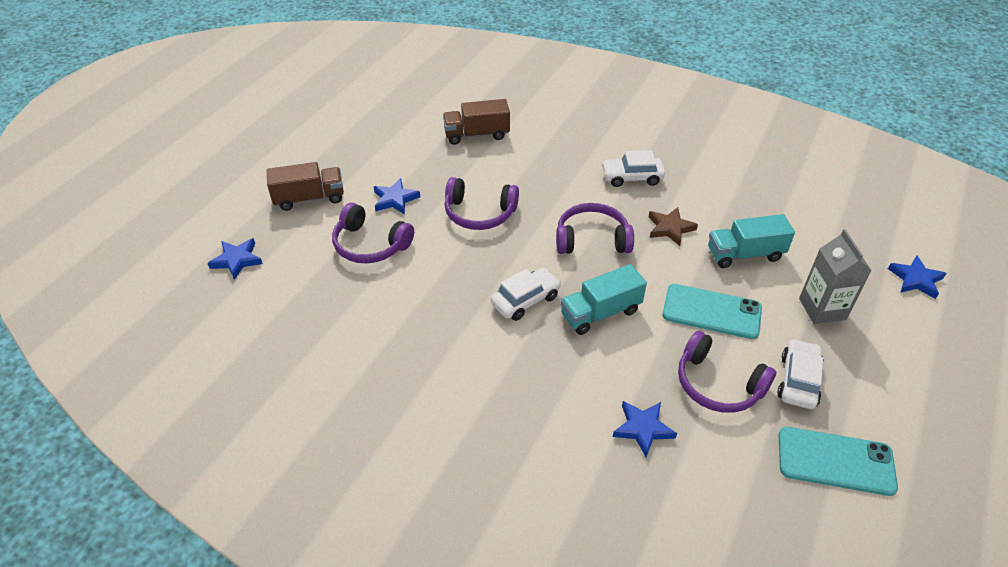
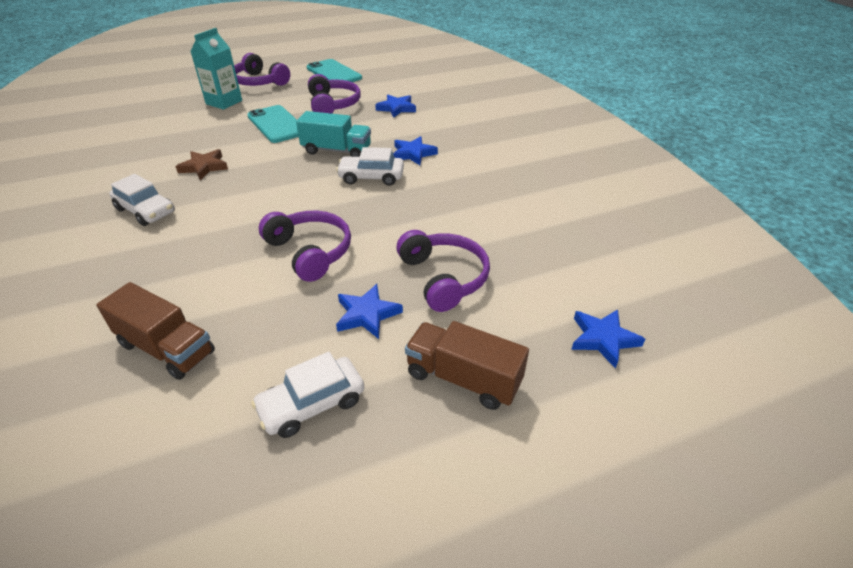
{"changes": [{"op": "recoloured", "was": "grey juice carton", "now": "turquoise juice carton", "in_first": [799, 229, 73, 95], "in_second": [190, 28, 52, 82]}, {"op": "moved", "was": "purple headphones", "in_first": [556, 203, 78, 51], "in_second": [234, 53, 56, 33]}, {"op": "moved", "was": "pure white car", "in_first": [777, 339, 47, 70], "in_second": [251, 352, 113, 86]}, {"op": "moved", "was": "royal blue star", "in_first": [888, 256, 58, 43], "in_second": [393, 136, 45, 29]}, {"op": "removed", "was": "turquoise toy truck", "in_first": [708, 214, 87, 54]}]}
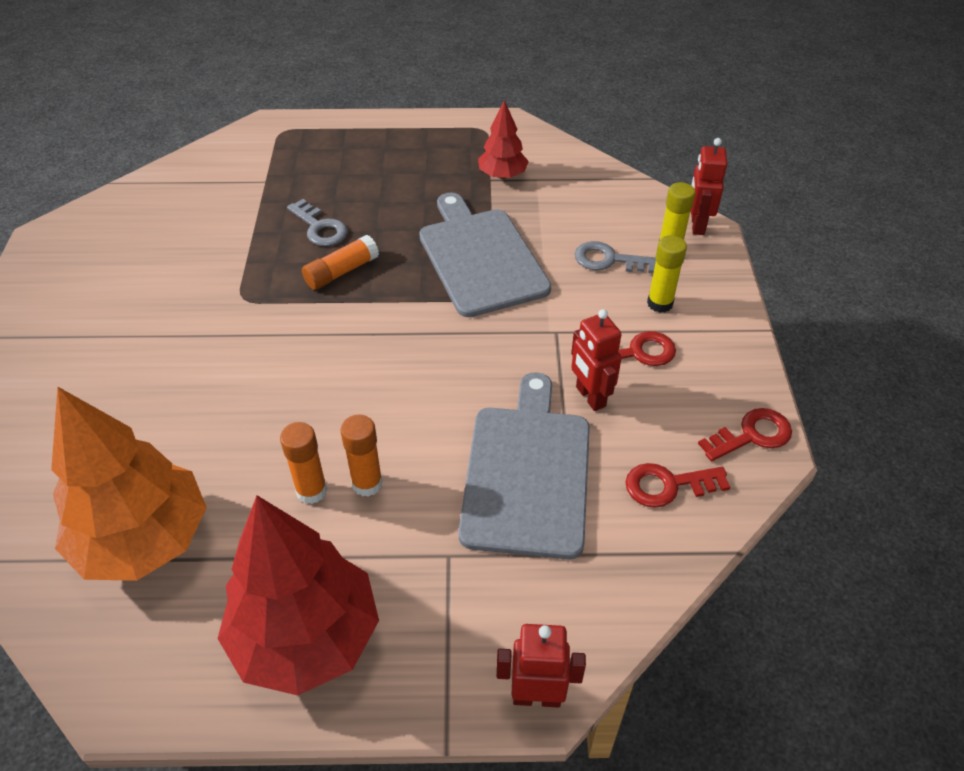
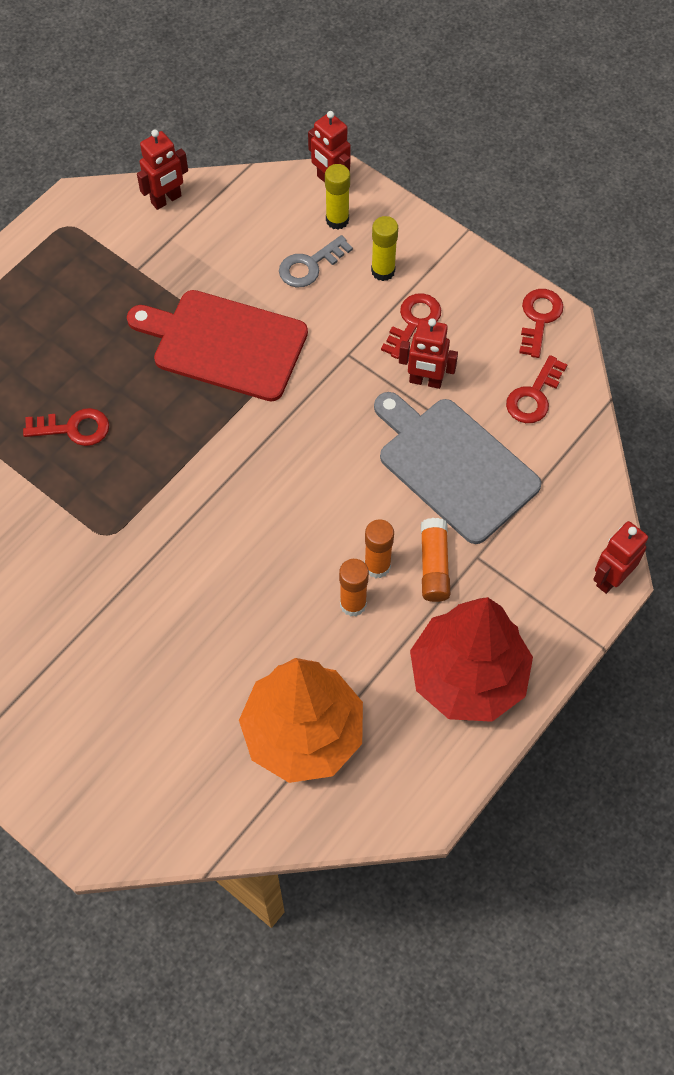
{"changes": [{"op": "recoloured", "was": "grey door key", "now": "scarlet door key", "in_first": [287, 199, 61, 47], "in_second": [23, 408, 86, 38]}, {"op": "recoloured", "was": "grey cutting board", "now": "scarlet cutting board", "in_first": [419, 192, 132, 125], "in_second": [127, 290, 181, 111]}, {"op": "added", "now": "scarlet robot figure", "in_second": [137, 130, 51, 80]}, {"op": "moved", "was": "orange-coloured glue", "in_first": [302, 235, 77, 55], "in_second": [421, 518, 29, 84]}, {"op": "removed", "was": "scarlet fir tree", "in_first": [478, 100, 51, 79]}]}
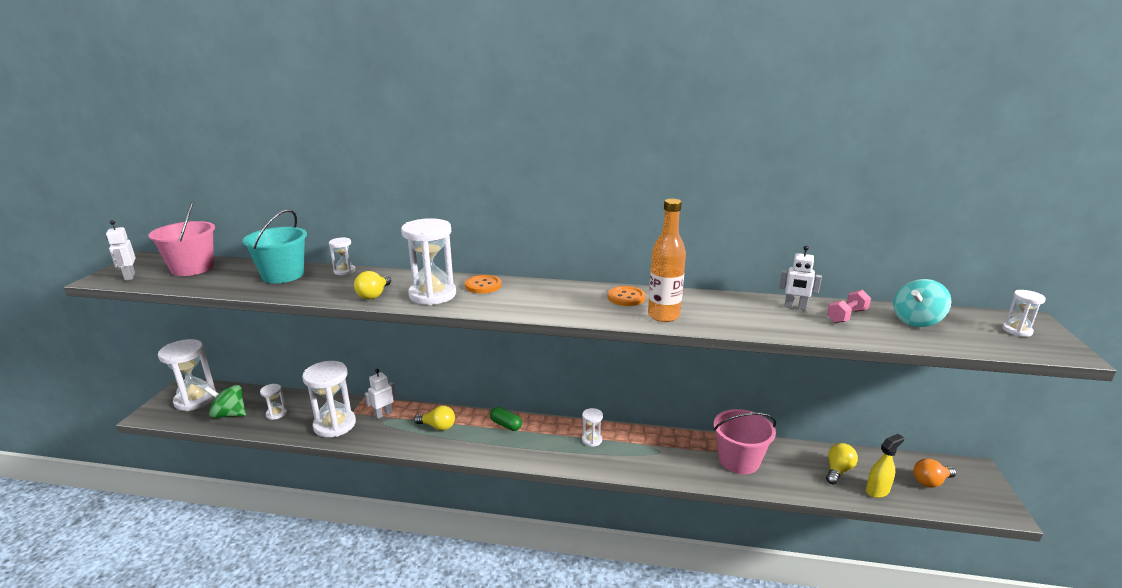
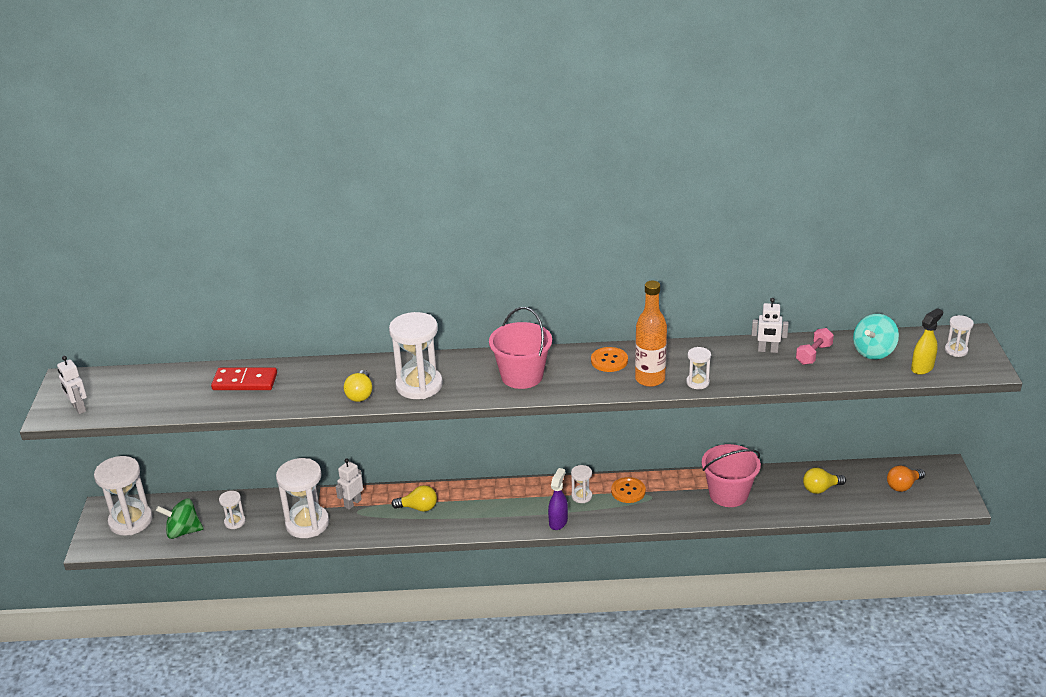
{"changes": [{"op": "replaced", "was": "turquoise bucket", "now": "scarlet domino piece", "in_first": [242, 209, 65, 74], "in_second": [211, 368, 66, 22]}, {"op": "moved", "was": "pink bucket", "in_first": [149, 202, 66, 74], "in_second": [489, 307, 63, 82]}, {"op": "added", "now": "purple spray bottle", "in_second": [548, 468, 20, 62]}, {"op": "moved", "was": "orange-coloured shirt button", "in_first": [465, 275, 36, 18], "in_second": [611, 477, 35, 26]}, {"op": "moved", "was": "pure white hourglass", "in_first": [329, 237, 27, 38], "in_second": [686, 347, 25, 42]}, {"op": "turned", "was": "golden light bulb", "in_first": [826, 443, 32, 41], "in_second": [803, 468, 43, 26], "clockwise": -135}, {"op": "moved", "was": "golden spray bottle", "in_first": [866, 434, 38, 64], "in_second": [911, 308, 32, 67]}, {"op": "removed", "was": "leaf-green capsule", "in_first": [490, 407, 32, 24]}]}
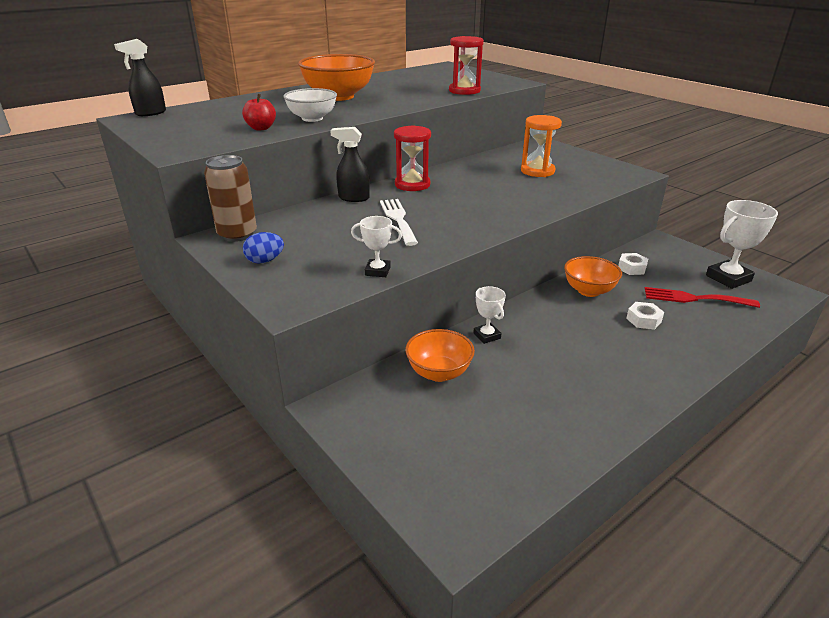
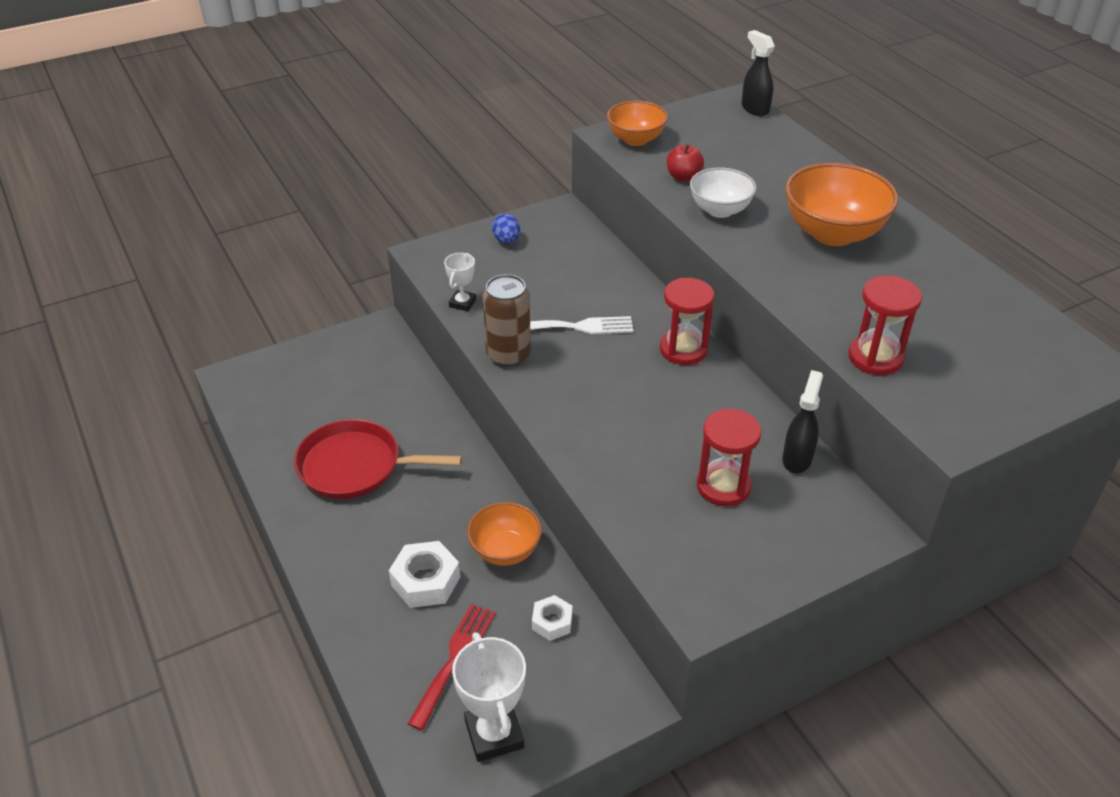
{"changes": [{"op": "added", "now": "scarlet pan", "in_second": [294, 419, 168, 80]}, {"op": "resized", "was": "pure white nut", "in_first": [626, 302, 38, 28], "in_second": [389, 541, 71, 67], "ratio": 1.62}, {"op": "moved", "was": "russet soda can", "in_first": [204, 155, 53, 87], "in_second": [483, 274, 48, 93]}, {"op": "moved", "was": "orange-coloured serving bowl", "in_first": [405, 329, 70, 53], "in_second": [607, 101, 61, 45]}, {"op": "recoloured", "was": "orange-coloured hourglass", "now": "scarlet hourglass", "in_first": [521, 115, 41, 62], "in_second": [697, 409, 64, 97]}, {"op": "moved", "was": "ebony spray bottle", "in_first": [330, 127, 40, 75], "in_second": [782, 370, 41, 104]}, {"op": "removed", "was": "pure white trophy", "in_first": [474, 286, 32, 58]}]}
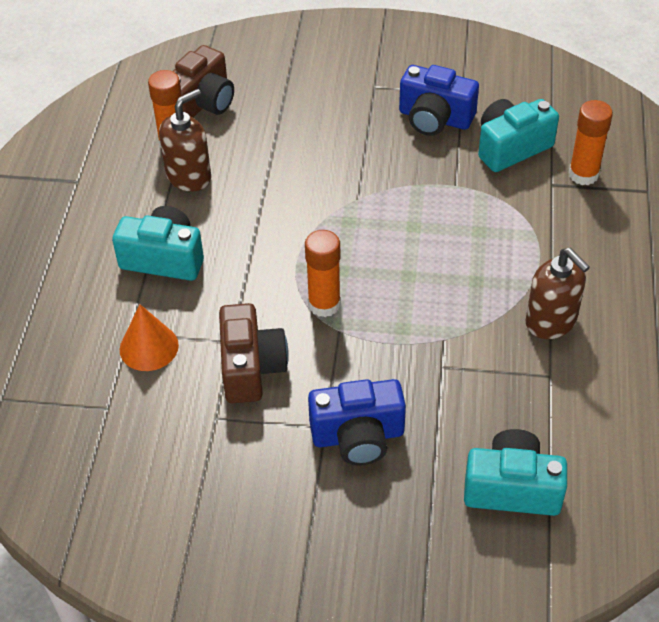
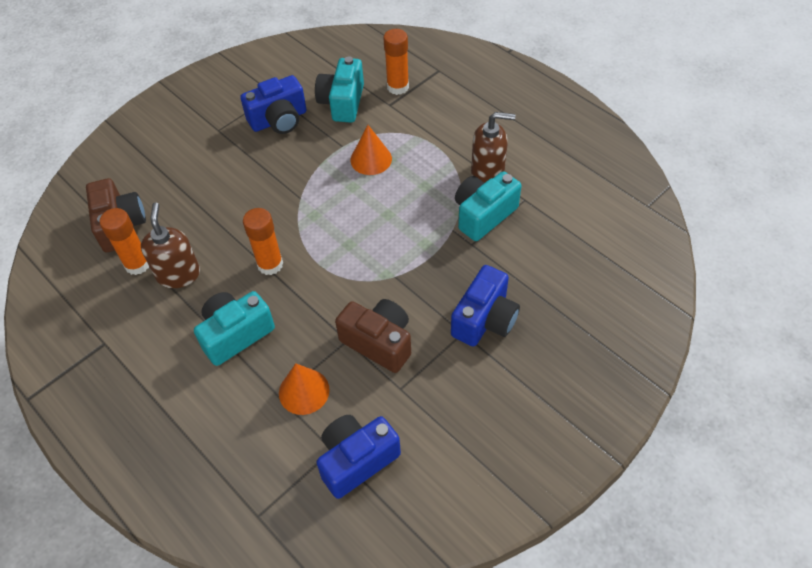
{"changes": [{"op": "moved", "was": "orange-coloured glue", "in_first": [305, 230, 36, 87], "in_second": [243, 208, 40, 67]}, {"op": "added", "now": "royal blue photo camera", "in_second": [316, 415, 85, 84]}, {"op": "added", "now": "orange-coloured cone shape", "in_second": [351, 125, 41, 50]}, {"op": "moved", "was": "turquoise photo camera", "in_first": [464, 429, 103, 87], "in_second": [455, 171, 66, 70]}]}
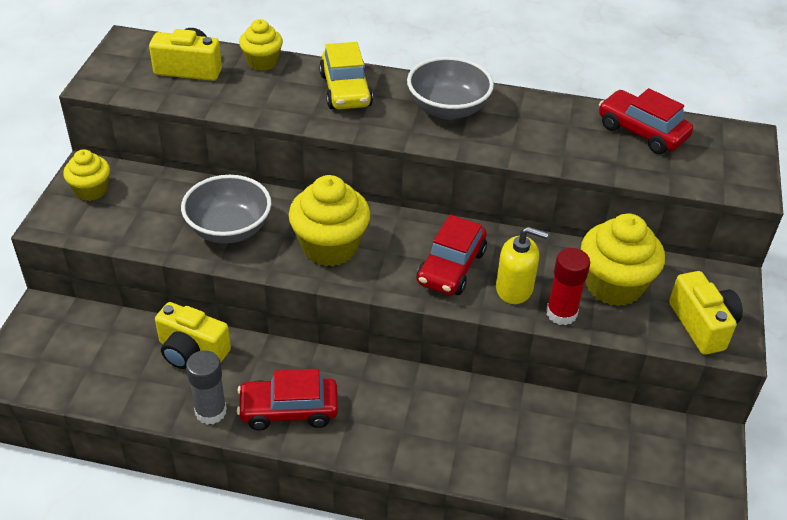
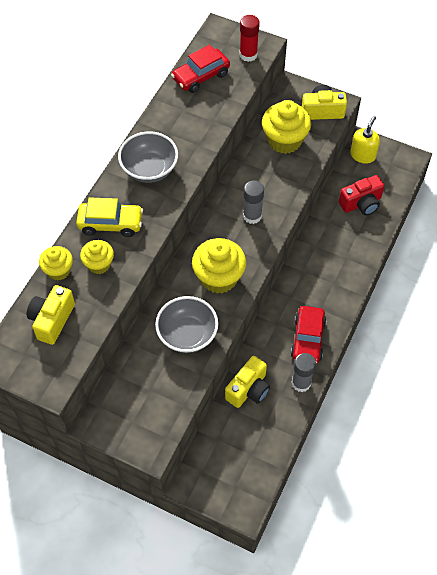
{"changes": [{"op": "moved", "was": "golden muffin", "in_first": [63, 149, 47, 52], "in_second": [80, 240, 34, 34]}, {"op": "moved", "was": "scarlet glue", "in_first": [546, 248, 44, 77], "in_second": [239, 15, 21, 47]}, {"op": "replaced", "was": "scarlet car", "now": "grey glue", "in_first": [417, 215, 70, 80], "in_second": [243, 180, 21, 44]}, {"op": "added", "now": "scarlet photo camera", "in_second": [339, 175, 45, 40]}, {"op": "moved", "was": "golden soap pump", "in_first": [496, 227, 52, 77], "in_second": [350, 116, 30, 48]}]}
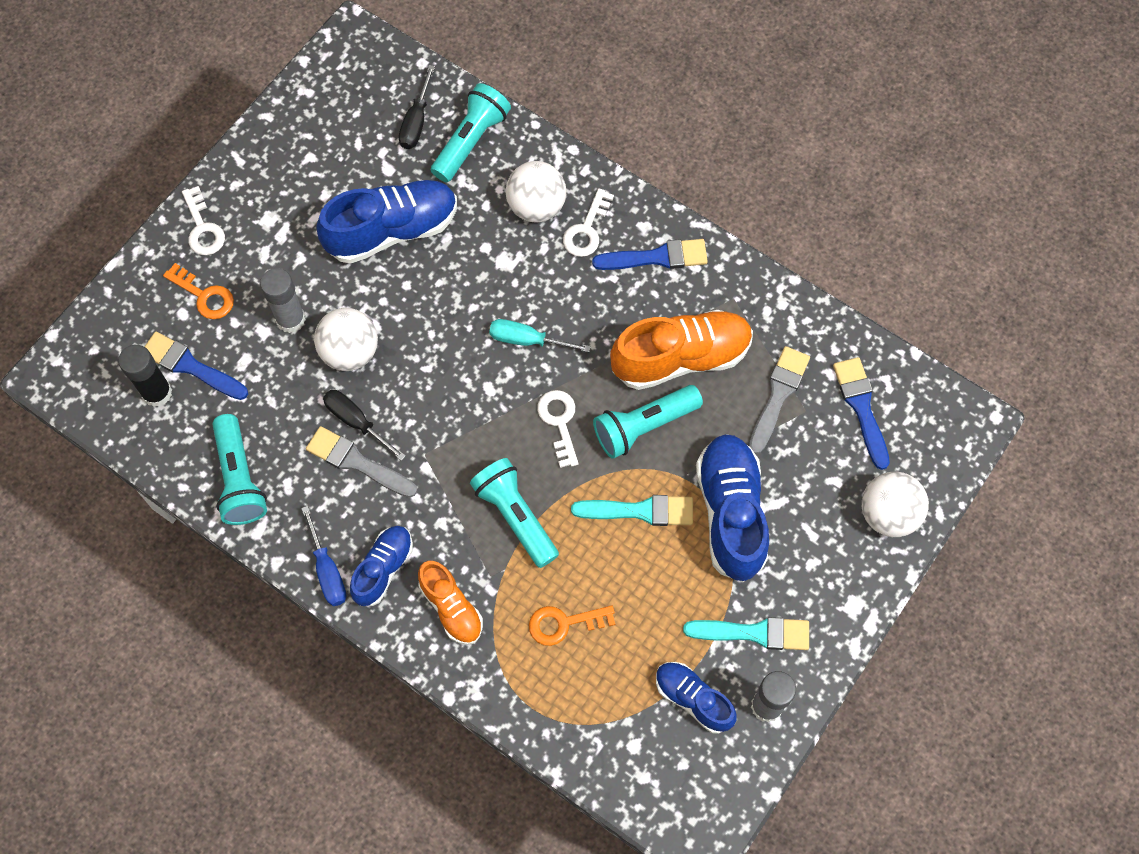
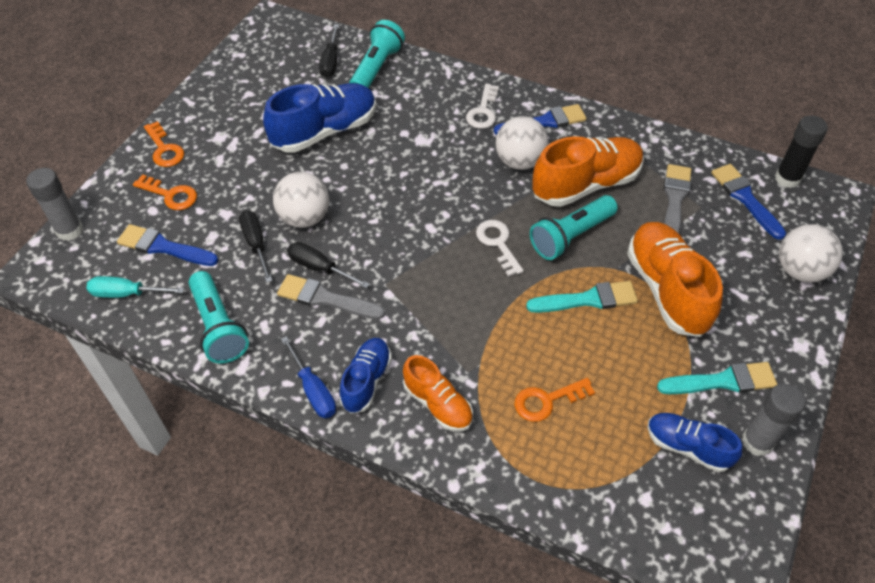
{"changes": [{"op": "moved", "was": "grey glue", "in_first": [260, 268, 46, 65], "in_second": [26, 168, 57, 73]}, {"op": "moved", "was": "turquoise hand screwdriver", "in_first": [489, 319, 102, 33], "in_second": [86, 276, 98, 22]}, {"op": "recoloured", "was": "pure white door key", "now": "orange-coloured door key", "in_first": [182, 186, 43, 69], "in_second": [144, 121, 40, 46]}, {"op": "added", "now": "ebony hand screwdriver", "in_second": [239, 210, 33, 73]}, {"op": "moved", "was": "pure white sphere", "in_first": [506, 161, 60, 61], "in_second": [496, 116, 53, 54]}, {"op": "recoloured", "was": "royal blue shoe", "now": "orange-coloured shoe", "in_first": [696, 434, 73, 148], "in_second": [627, 222, 96, 115]}, {"op": "moved", "was": "ebony glue", "in_first": [118, 345, 54, 62], "in_second": [775, 115, 53, 73]}, {"op": "removed", "was": "turquoise flashlight", "in_first": [470, 458, 89, 110]}]}
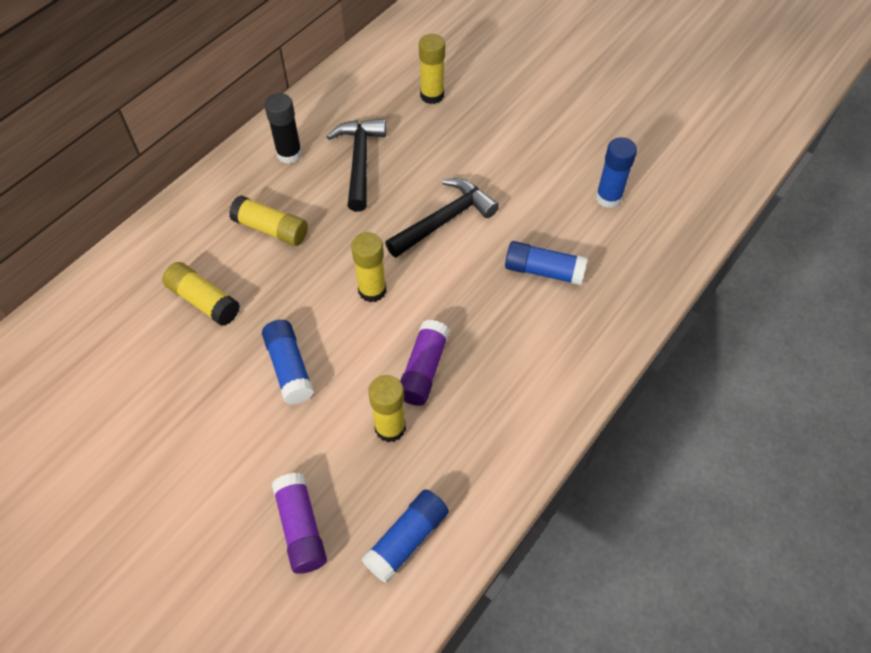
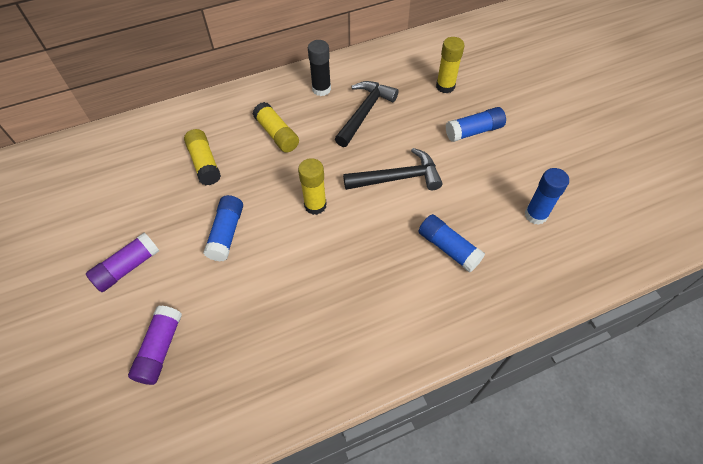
{"changes": [{"op": "moved", "was": "purple glue", "in_first": [400, 320, 50, 86], "in_second": [86, 232, 73, 60]}, {"op": "moved", "was": "royal blue glue", "in_first": [361, 489, 88, 94], "in_second": [446, 107, 60, 35]}, {"op": "removed", "was": "golden glue", "in_first": [368, 375, 38, 67]}]}
